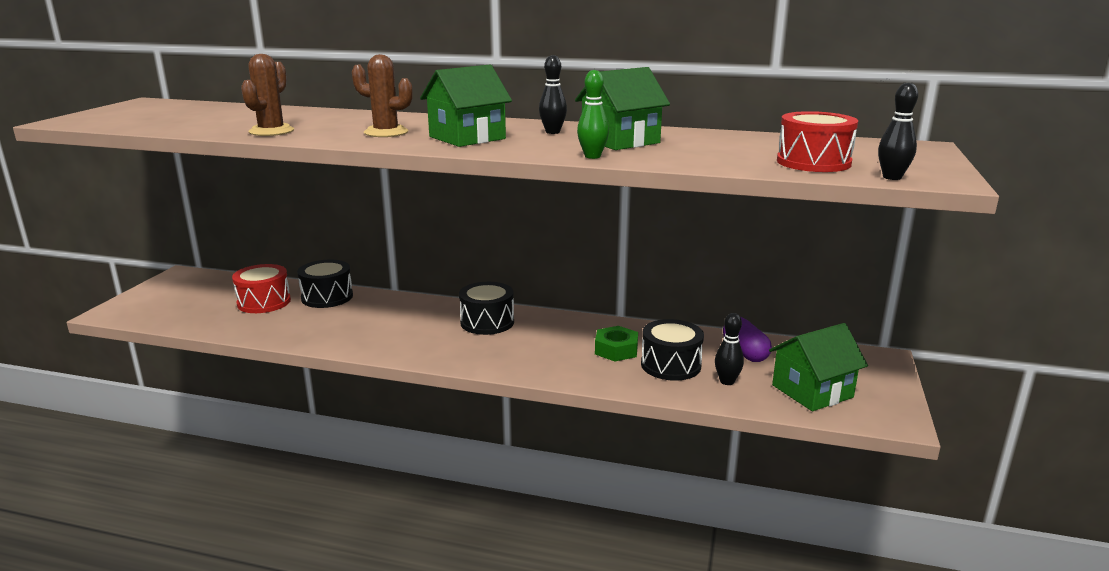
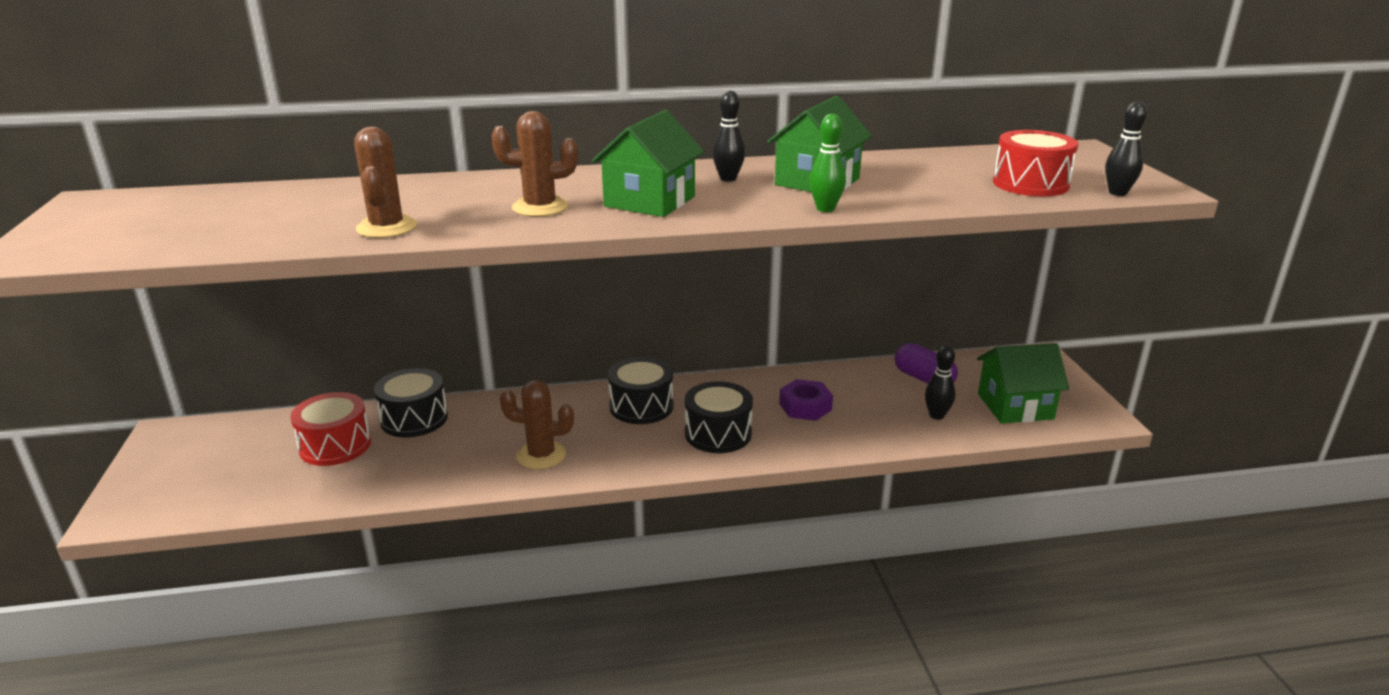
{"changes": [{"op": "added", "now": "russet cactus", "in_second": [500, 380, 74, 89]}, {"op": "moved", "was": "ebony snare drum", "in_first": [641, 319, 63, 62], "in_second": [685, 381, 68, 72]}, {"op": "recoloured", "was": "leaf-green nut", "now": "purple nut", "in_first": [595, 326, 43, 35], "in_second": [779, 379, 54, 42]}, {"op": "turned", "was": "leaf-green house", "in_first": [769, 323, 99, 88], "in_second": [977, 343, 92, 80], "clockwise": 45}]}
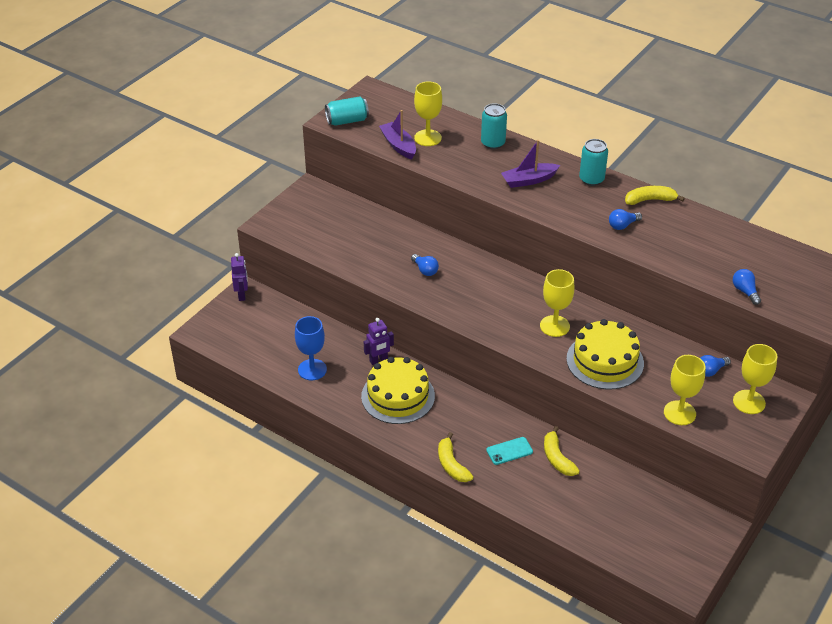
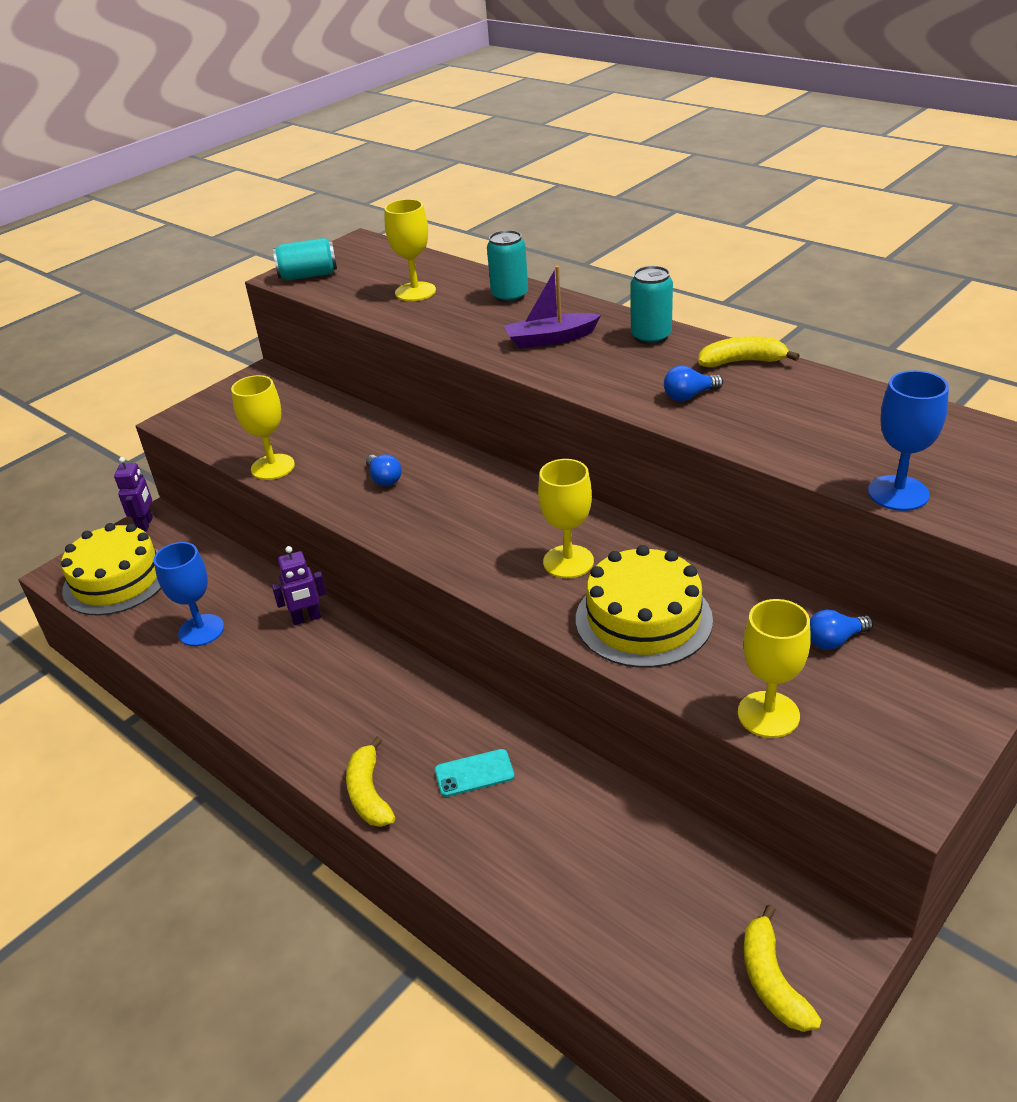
{"changes": [{"op": "moved", "was": "golden cake", "in_first": [361, 357, 74, 67], "in_second": [61, 523, 101, 93]}, {"op": "moved", "was": "golden goblet", "in_first": [733, 344, 45, 70], "in_second": [231, 375, 64, 105]}, {"op": "moved", "was": "golden banana fruit", "in_first": [544, 426, 36, 50], "in_second": [744, 904, 78, 128]}, {"op": "replaced", "was": "royal blue light bulb", "now": "royal blue goblet", "in_first": [733, 269, 28, 36], "in_second": [868, 370, 81, 141]}, {"op": "removed", "was": "purple boat", "in_first": [379, 110, 37, 50]}]}
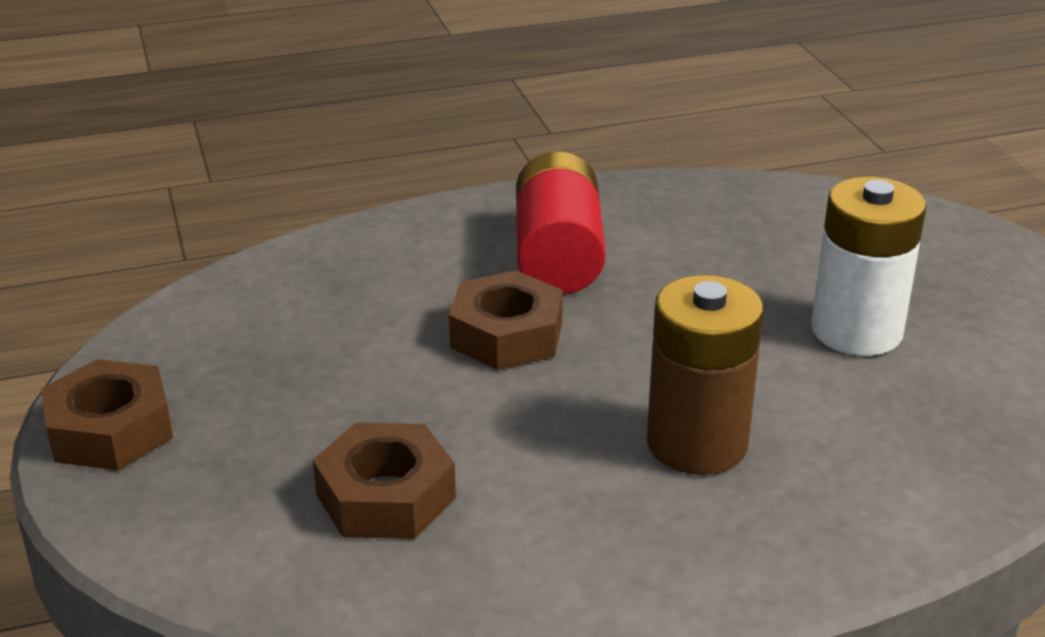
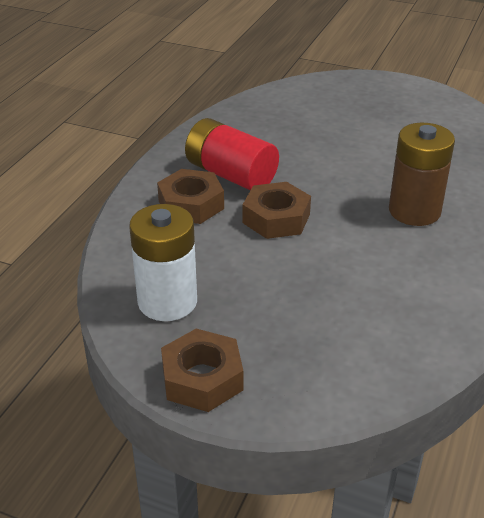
{"changes": [{"op": "moved", "was": "pure white AA battery", "in_first": [811, 177, 115, 179], "in_second": [129, 204, 68, 117]}, {"op": "moved", "was": "russet nut", "in_first": [313, 422, 143, 117], "in_second": [157, 169, 67, 55]}]}
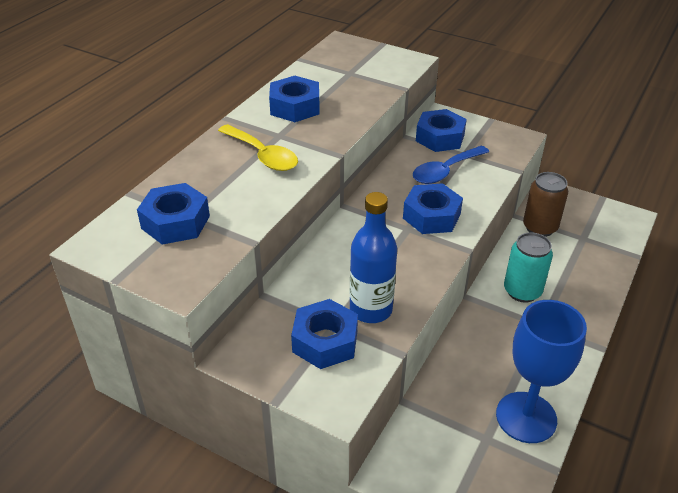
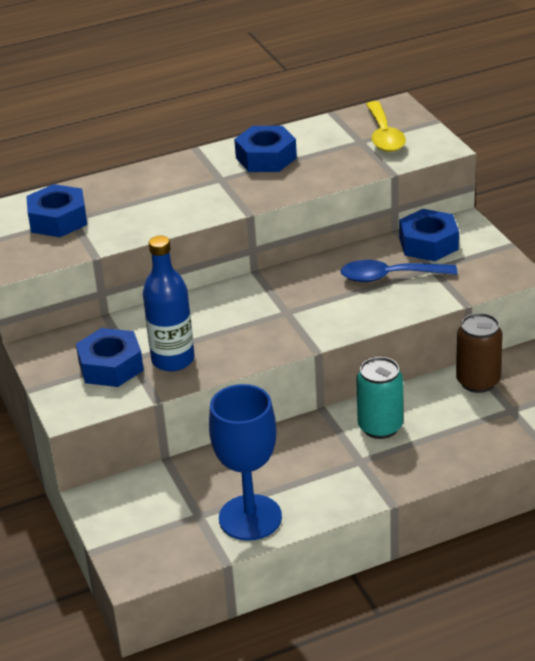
{"changes": [{"op": "moved", "was": "golden teaspoon", "in_first": [218, 124, 80, 47], "in_second": [366, 101, 40, 51]}, {"op": "removed", "was": "royal blue nut", "in_first": [403, 183, 60, 51]}]}
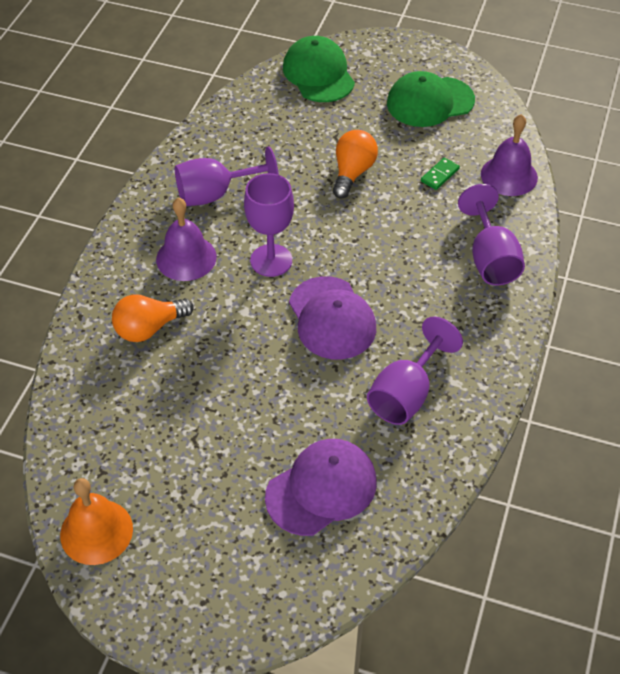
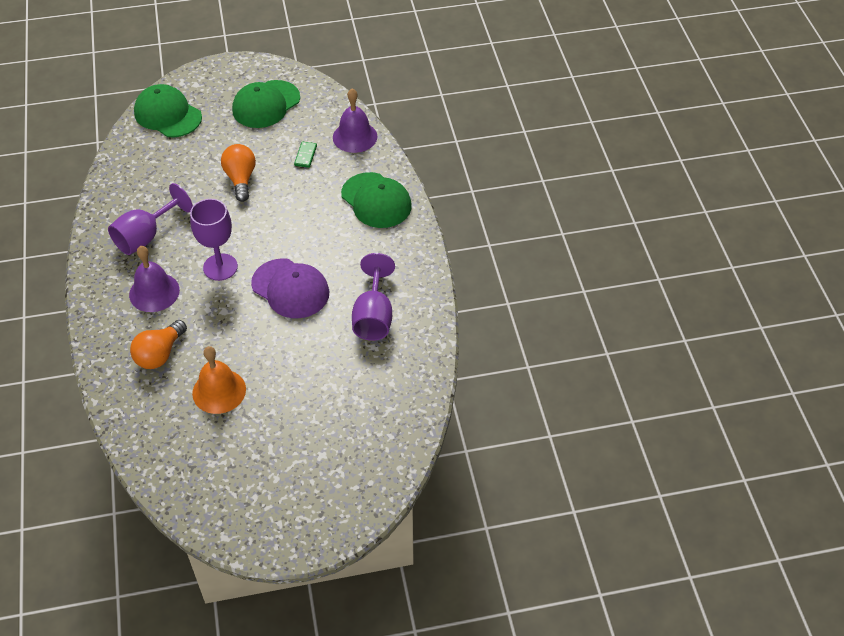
{"changes": [{"op": "moved", "was": "orange-coloured bell", "in_first": [60, 478, 73, 87], "in_second": [192, 346, 54, 68]}, {"op": "replaced", "was": "purple goblet", "now": "leaf-green peaked cap", "in_first": [458, 184, 67, 101], "in_second": [341, 172, 71, 56]}, {"op": "removed", "was": "purple peaked cap", "in_first": [265, 439, 112, 97]}]}
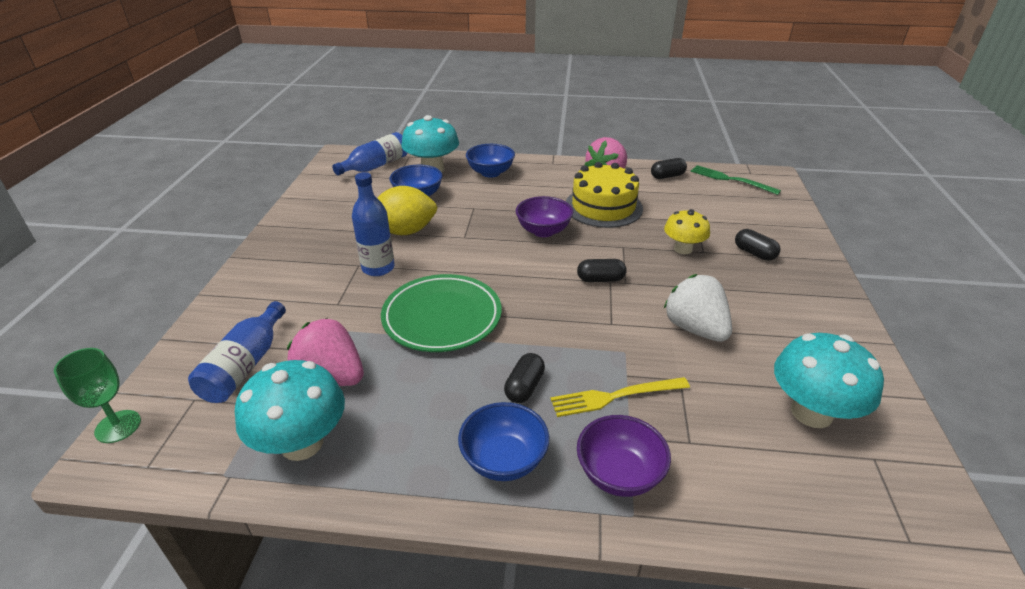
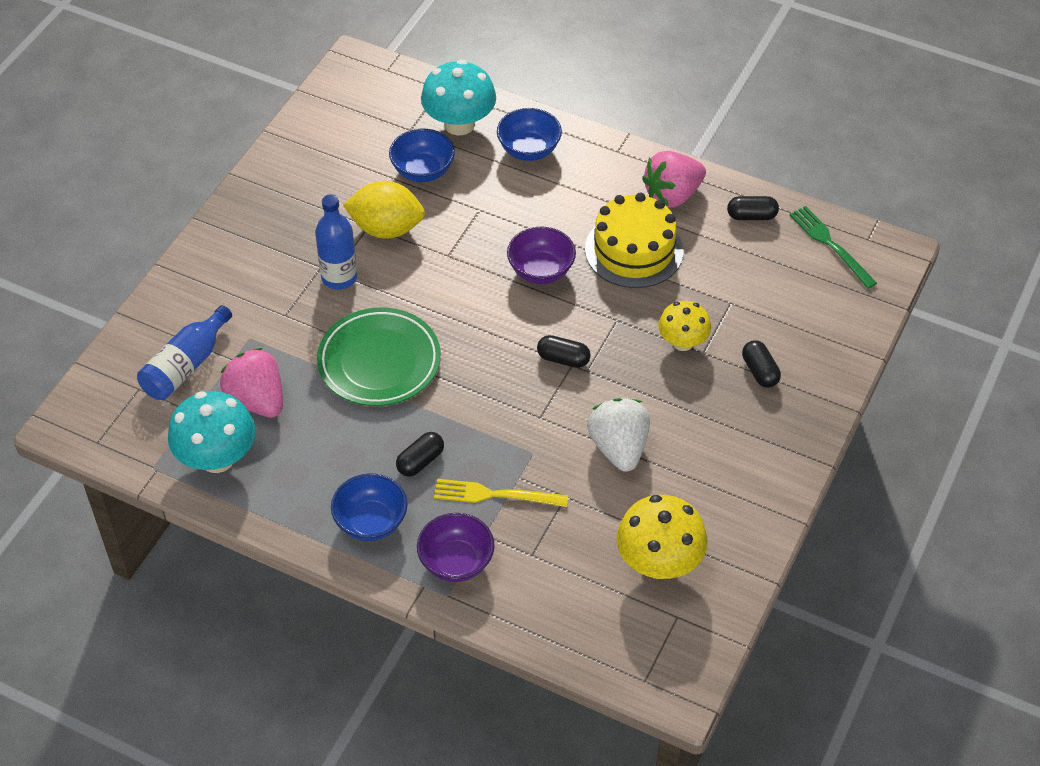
{"changes": [{"op": "recoloured", "was": "turquoise mushroom", "now": "golden mushroom", "in_first": [774, 333, 110, 95], "in_second": [617, 495, 91, 84]}, {"op": "removed", "was": "leaf-green goblet", "in_first": [54, 348, 87, 95]}, {"op": "removed", "was": "royal blue flask", "in_first": [332, 132, 75, 44]}]}
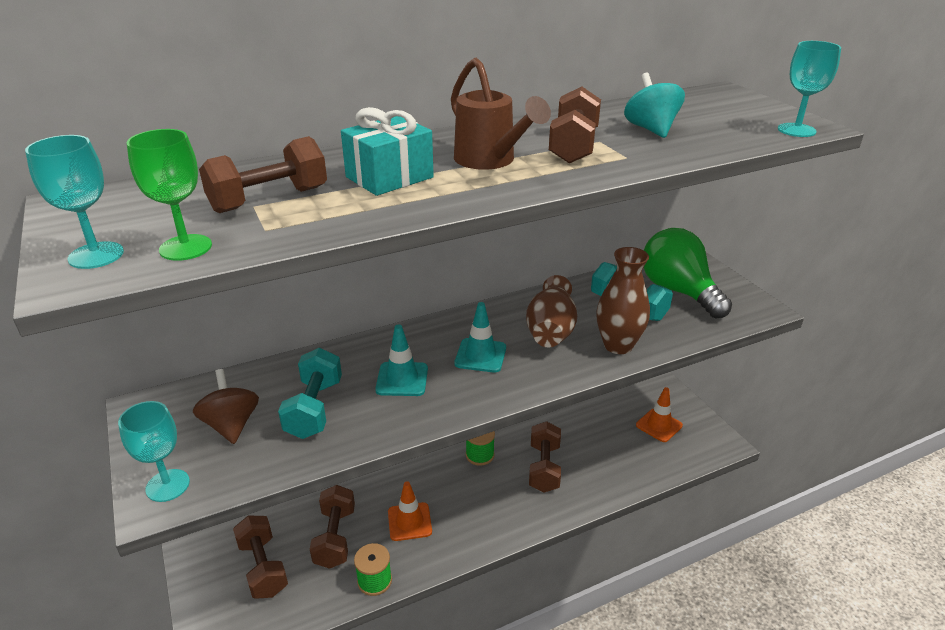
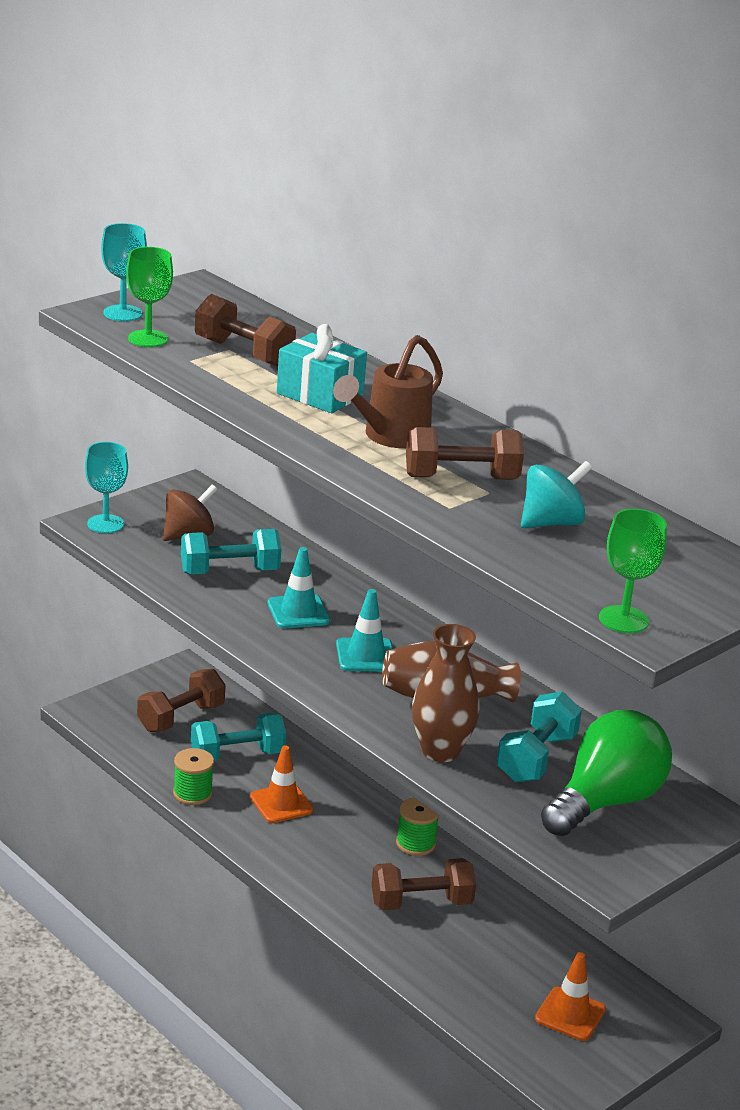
{"changes": [{"op": "recoloured", "was": "russet free weight", "now": "turquoise free weight", "in_first": [310, 485, 45, 84], "in_second": [191, 713, 95, 48]}, {"op": "recoloured", "was": "turquoise goblet", "now": "leaf-green goblet", "in_first": [778, 41, 63, 96], "in_second": [599, 509, 68, 124]}]}
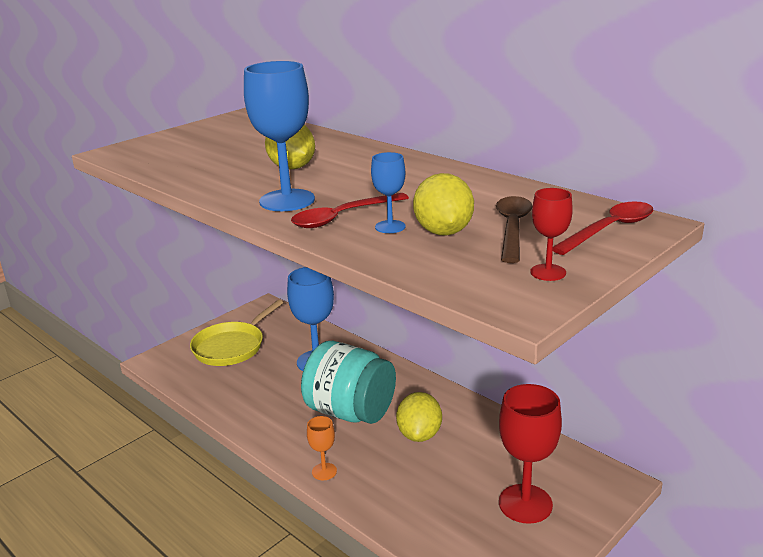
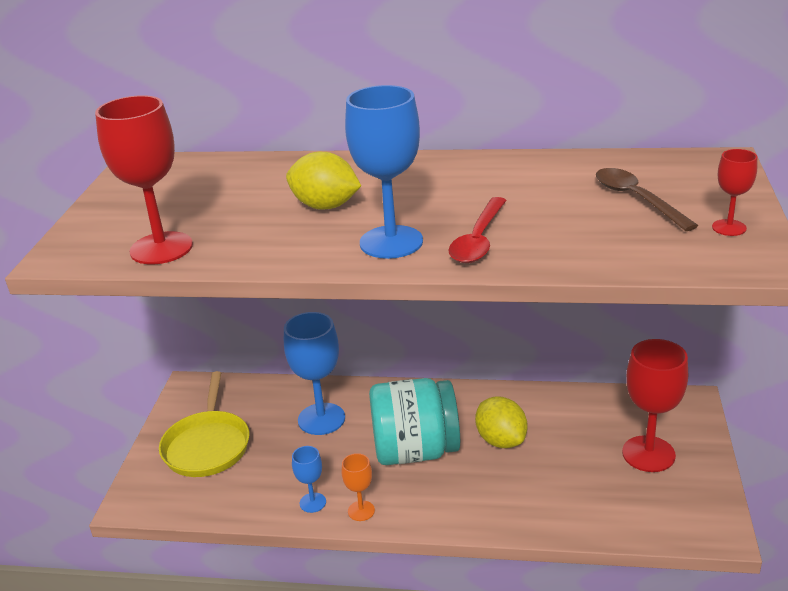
{"changes": [{"op": "added", "now": "scarlet goblet", "in_second": [95, 95, 98, 170]}, {"op": "moved", "was": "royal blue goblet", "in_first": [371, 152, 35, 81], "in_second": [292, 446, 34, 67]}, {"op": "moved", "was": "orange-coloured goblet", "in_first": [307, 416, 30, 64], "in_second": [342, 453, 33, 68]}, {"op": "removed", "was": "golden lemon", "in_first": [413, 173, 61, 63]}, {"op": "removed", "was": "scarlet teaspoon", "in_first": [553, 201, 101, 54]}]}
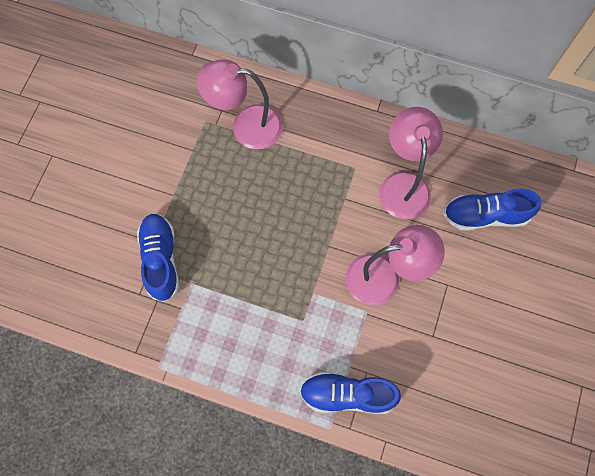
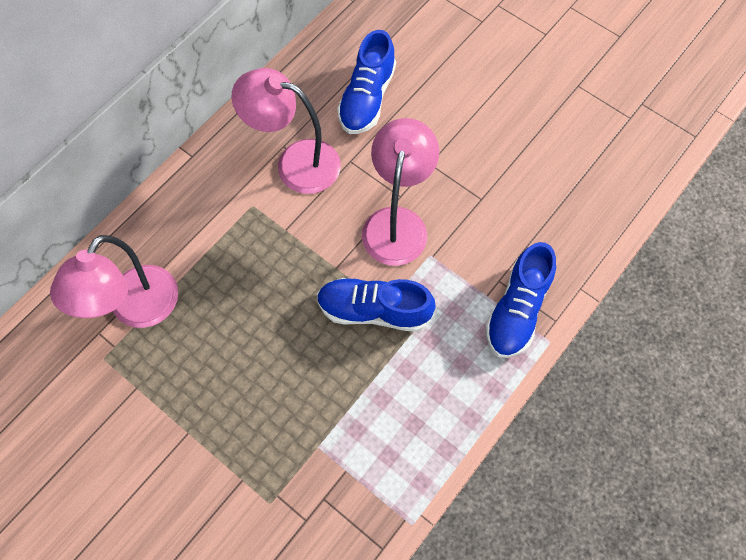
{"changes": [{"op": "moved", "was": "royal blue shoe", "in_first": [137, 213, 42, 90], "in_second": [317, 278, 119, 54]}]}
